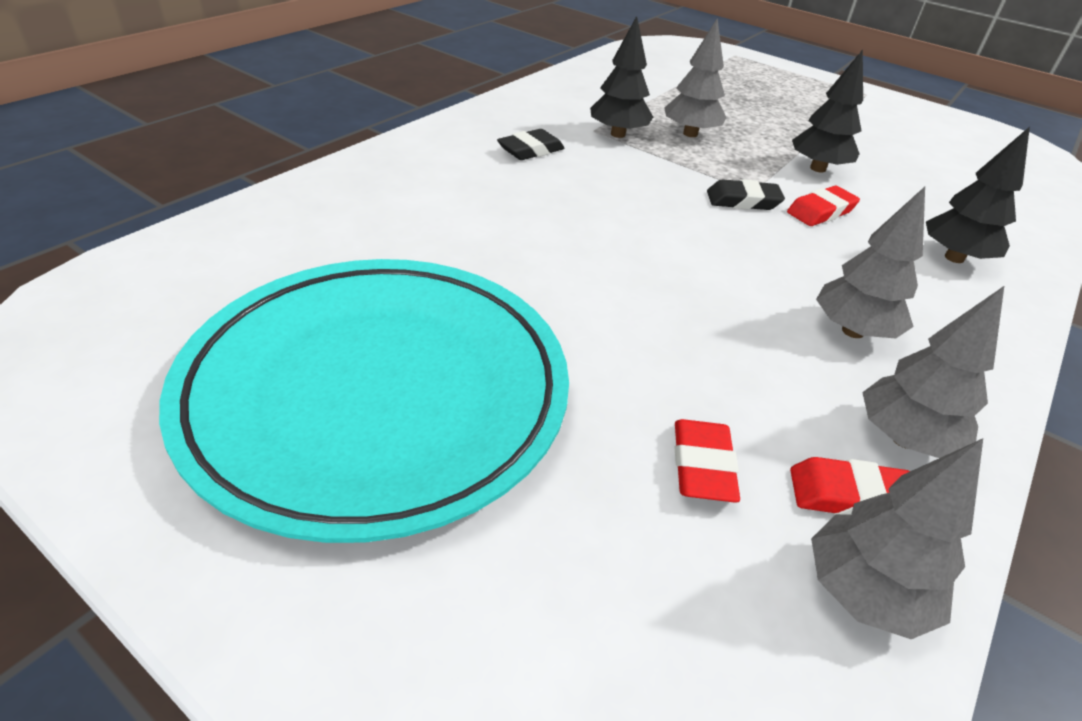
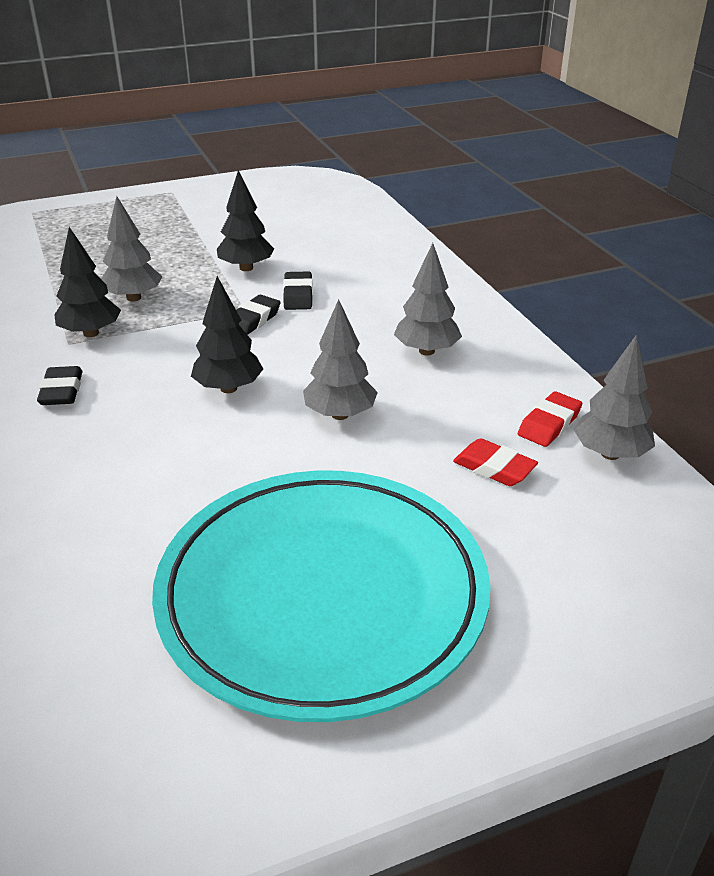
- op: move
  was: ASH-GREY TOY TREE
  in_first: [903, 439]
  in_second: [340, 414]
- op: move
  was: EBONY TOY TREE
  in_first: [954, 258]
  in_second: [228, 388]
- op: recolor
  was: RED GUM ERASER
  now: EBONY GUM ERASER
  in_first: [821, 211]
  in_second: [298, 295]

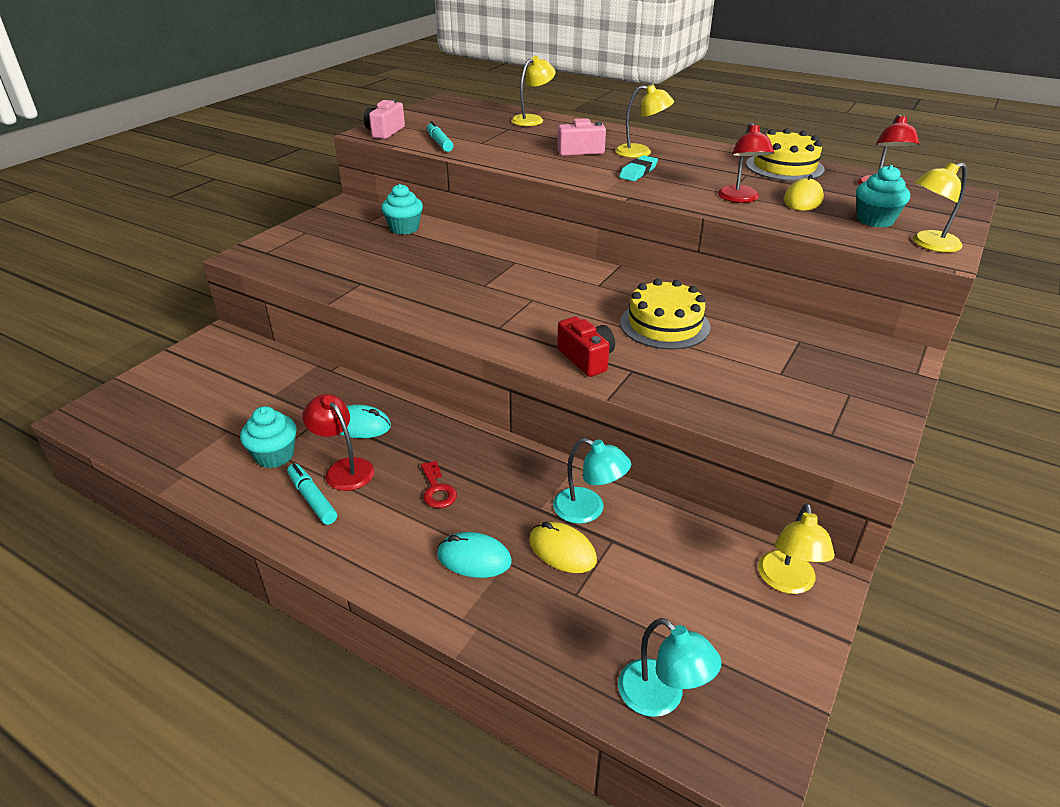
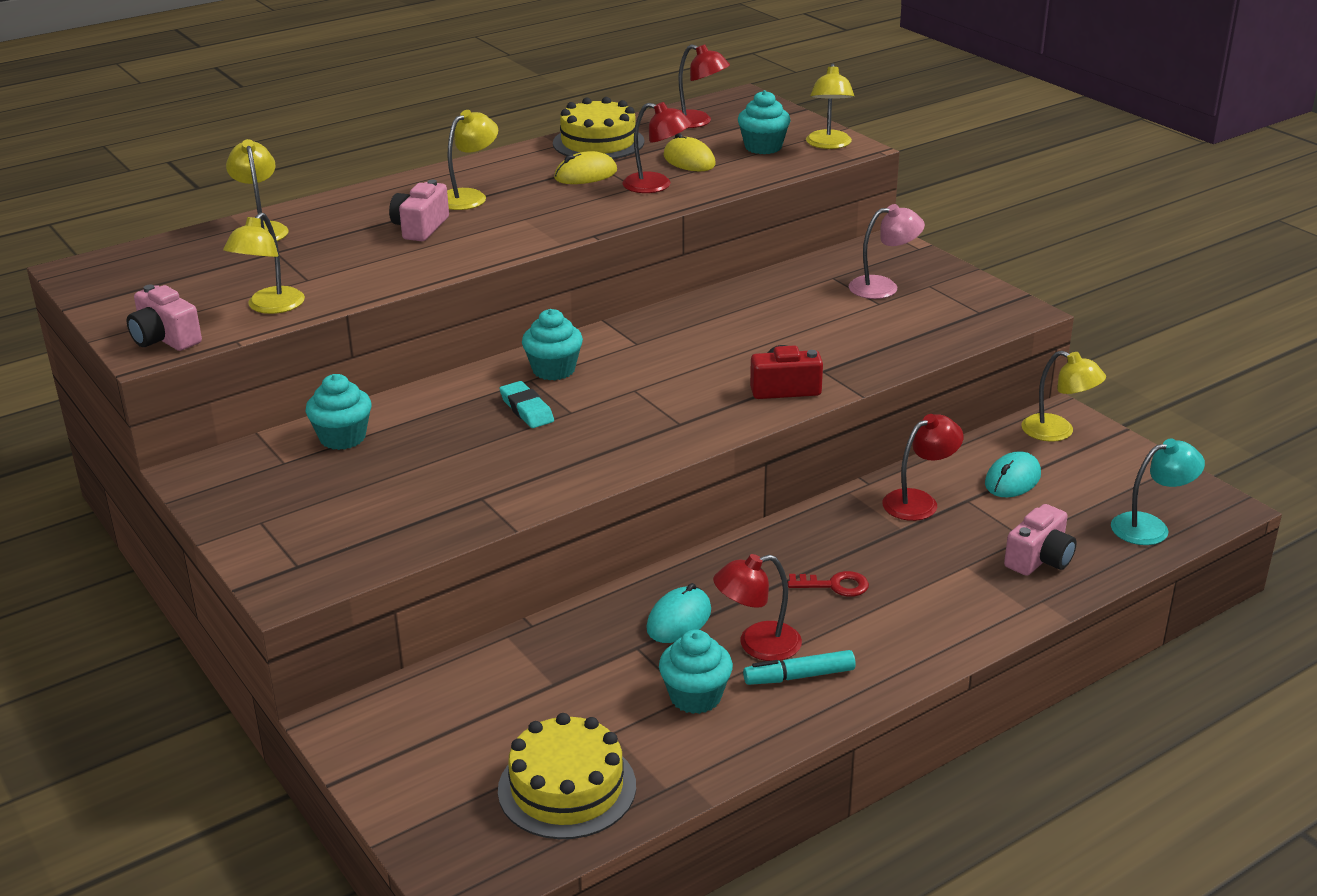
- op: insert
  now: TEAL CUPCAKE
  in_second: [553, 370]
- op: insert
  now: ROSE-PINK DESK LAMP
  in_second: [883, 287]
- op: insert
  now: ROSE-PINK PHOTO CAMERA
  in_second: [1039, 559]
- op: move
  was: TEAL COMPUTER MOUSE
  in_first: [474, 558]
  in_second: [1012, 479]
- op: move
  was: BRIGHT YELLOW COMPUTER MOUSE
  in_first: [562, 550]
  in_second: [585, 174]
- op: move
  was: TEAL GUM ERASER
  in_first: [638, 172]
  in_second: [526, 409]
- op: move
  was: BRIGHT YELLOW CAKE
  in_first: [664, 325]
  in_second: [567, 788]
- op: replace
  was: TEAL MARKER
  now: BRIGHT YELLOW DESK LAMP
  in_first: [439, 143]
  in_second: [270, 307]
- op: recolor
  was: TEAL DESK LAMP
  now: RED DESK LAMP
  in_first: [588, 510]
  in_second: [919, 501]

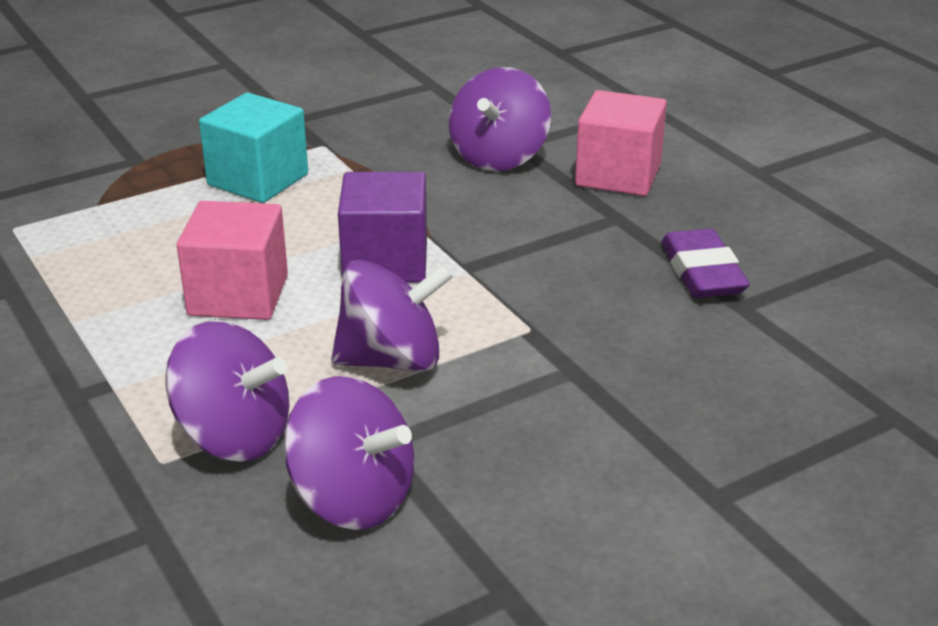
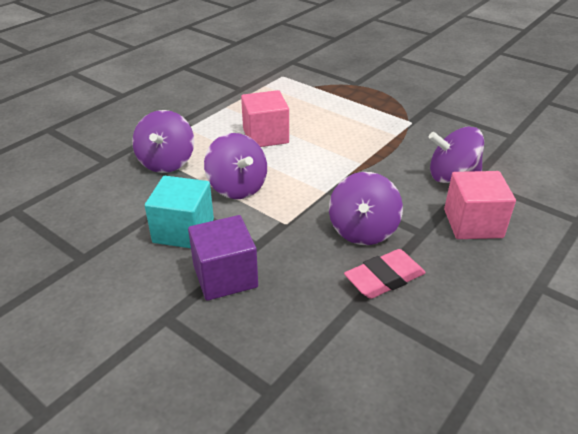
- op: move
  was: TEAL SOLID CUBE
  in_first: [258, 180]
  in_second: [183, 231]
- op: move
  was: PURPLE WHIRLIGIG
  in_first: [352, 498]
  in_second: [363, 230]
- op: move
  was: PURPLE SOLID CUBE
  in_first: [385, 261]
  in_second: [225, 276]
- op: recolor
  was: PURPLE GUM ERASER
  now: ROSE-PINK GUM ERASER
  in_first: [702, 272]
  in_second: [384, 278]

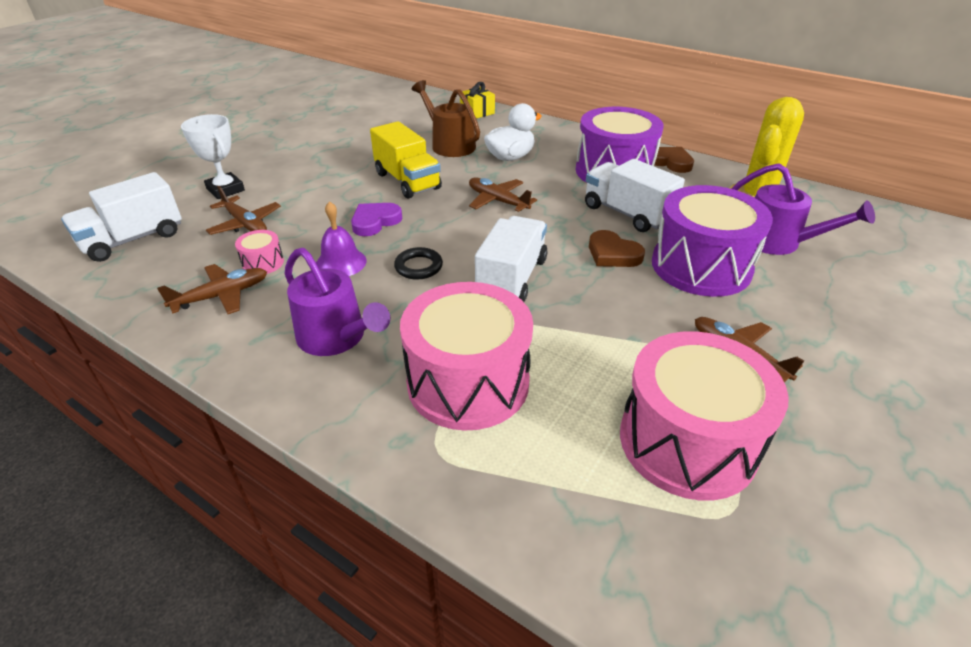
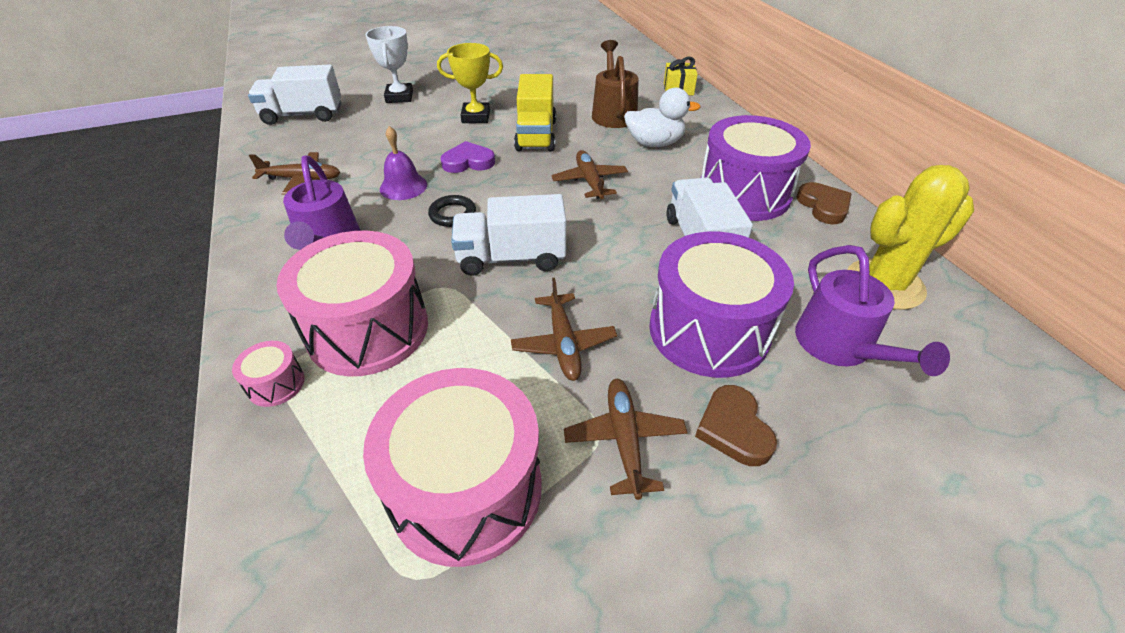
- op: insert
  now: BRIGHT YELLOW AWARD CUP
  in_second: [476, 117]
- op: move
  was: DARK BROWN TOY PLANE
  in_first: [245, 224]
  in_second: [563, 343]
- op: move
  was: ROSE-PINK SNARE DRUM
  in_first: [263, 263]
  in_second: [276, 384]
- op: move
  was: DARK BROWN HEART SHAPE
  in_first: [613, 254]
  in_second: [733, 429]
- op: rotate
  was: SNOW-WHITE TOY TRUCK
  in_first: [512, 278]
  in_second: [511, 258]
  clockwise: -150

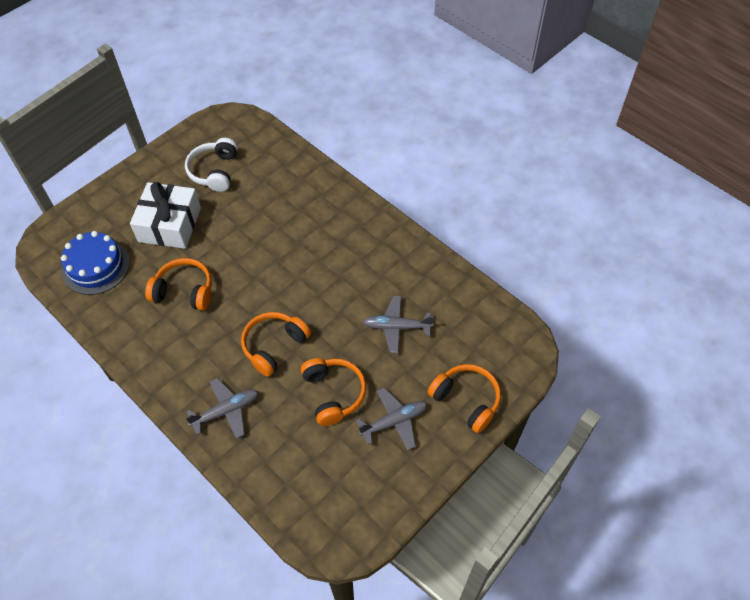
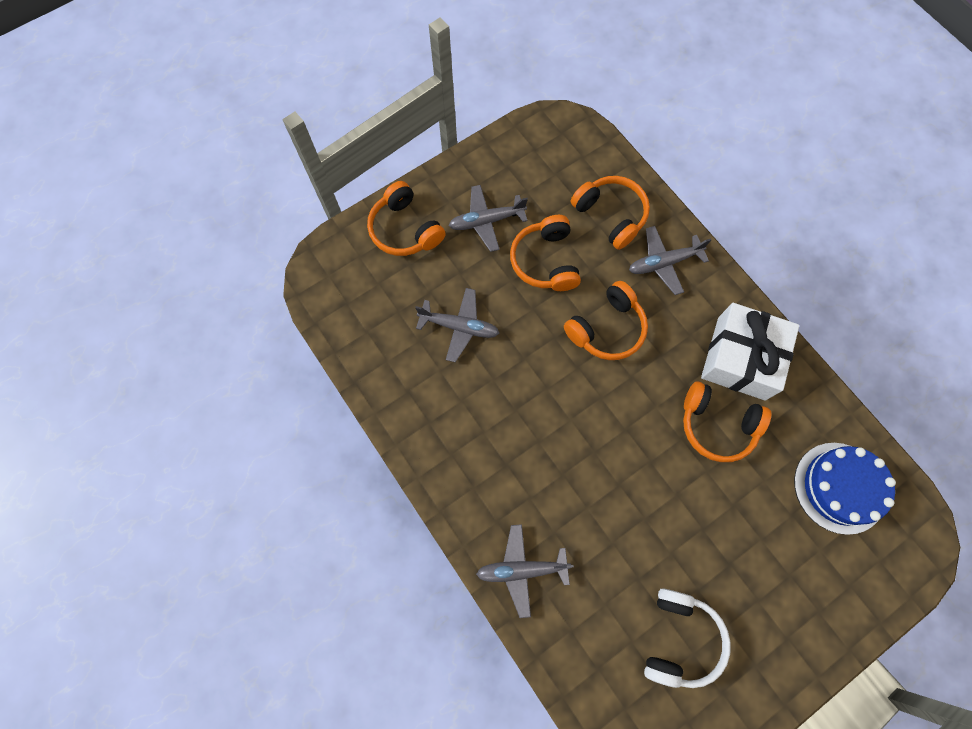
- op: insert
  now: ASH-GREY TOY PLANE
  in_second: [521, 570]
- op: insert
  now: BRIGHT ORANGE HEADSET
  in_second: [610, 215]
- op: move
  was: SNOW-WHITE WRAPPED GIFT
  in_first: [170, 224]
  in_second: [741, 358]

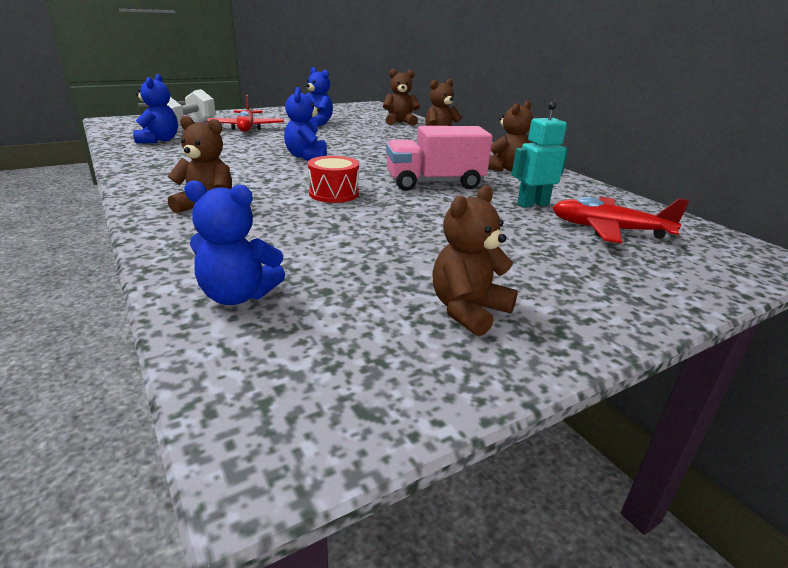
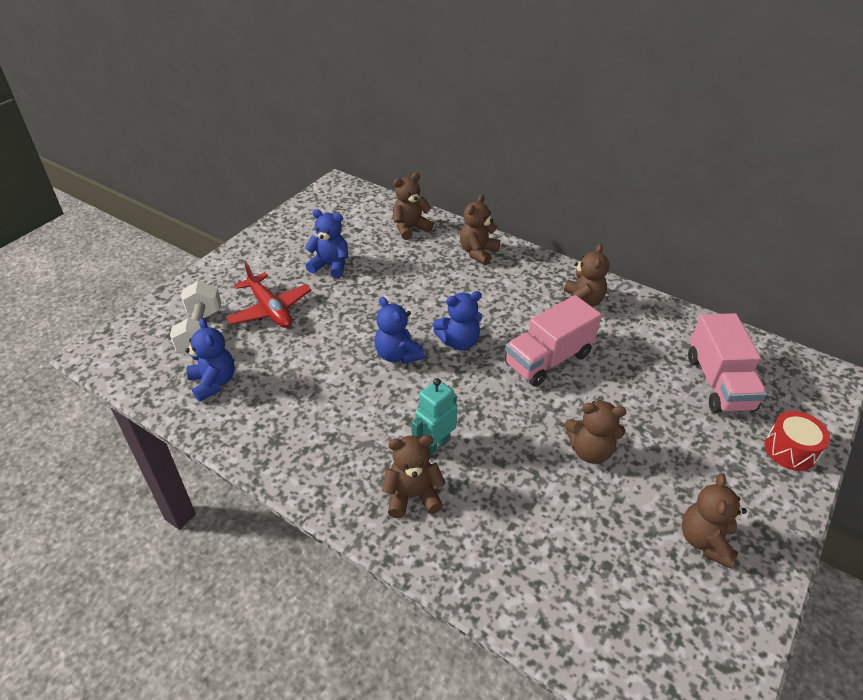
- op: insert
  now: DARK BROWN TEDDY BEAR
  in_second: [590, 451]
- op: move
  was: BLUE TEDDY BEAR
  in_first: [238, 295]
  in_second: [459, 342]
- op: move
  was: RED SNARE DRUM
  in_first: [334, 193]
  in_second: [790, 450]
- op: move
  was: TEAL ROBOT
  in_first: [532, 204]
  in_second: [435, 445]
- op: replace
  was: RED TOY PLANE
  now: ROSE-PINK TOY TRUCK
  in_first: [608, 230]
  in_second: [718, 383]

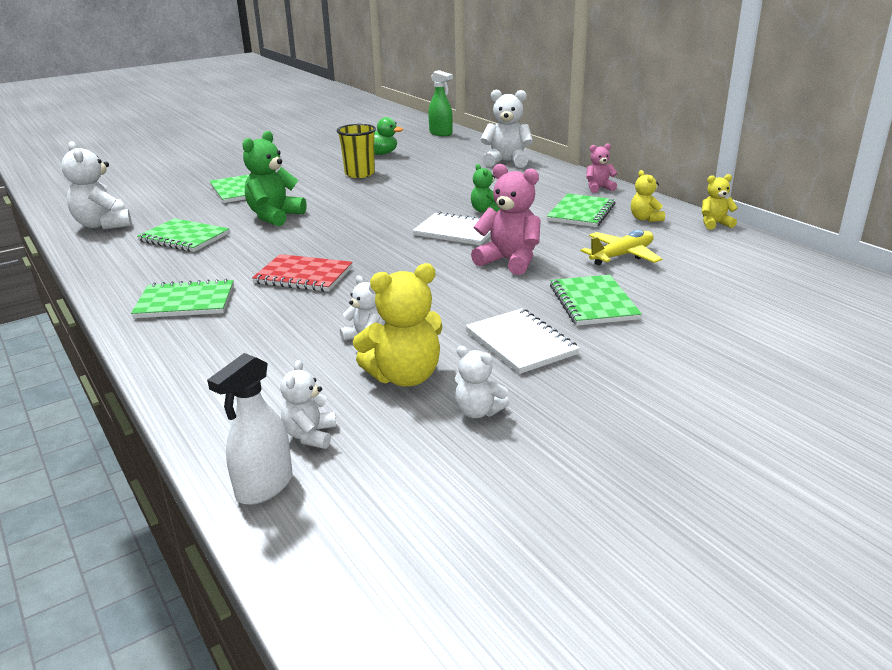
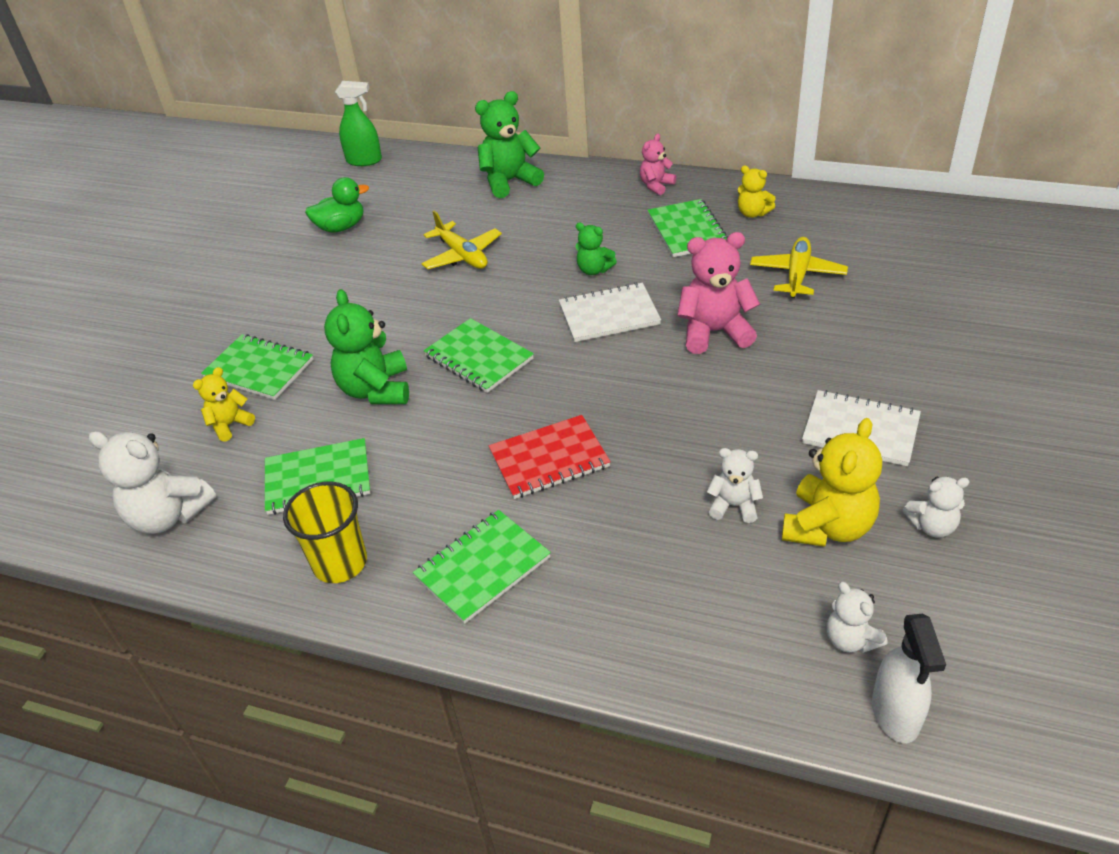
- op: insert
  now: BRIGHT YELLOW TOY PLANE
  in_second: [462, 255]
- op: move
  was: BRIGHT YELLOW CUP
  in_first: [359, 174]
  in_second: [340, 563]
- op: move
  was: EMERALD NOTEBOOK
  in_first: [593, 302]
  in_second: [479, 358]
- op: move
  was: BRIGHT YELLOW TEDDY BEAR
  in_first: [715, 224]
  in_second: [230, 425]
- op: recolor
  was: SNOW-WHITE TEDDY BEAR
  now: EMERALD TEDDY BEAR
  in_first: [506, 162]
  in_second: [509, 181]

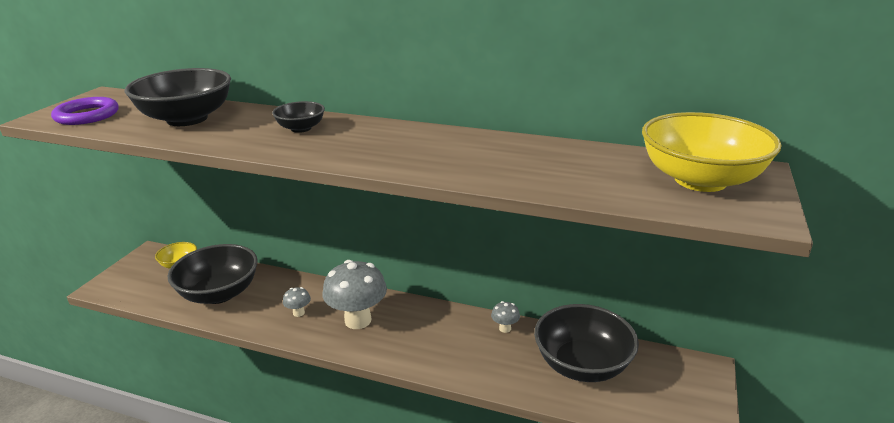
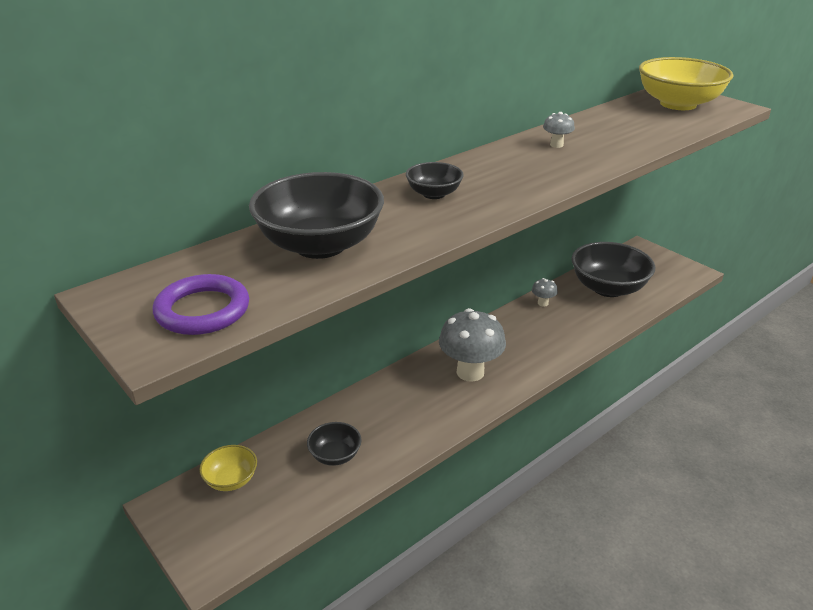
- op: move
  was: ASH-GREY MUSHROOM
  in_first: [298, 313]
  in_second: [556, 145]
- op: resize
  was: EBONY DEEP DISH
  in_first: [219, 293]
  in_second: [335, 455]
  ratio: 0.5

